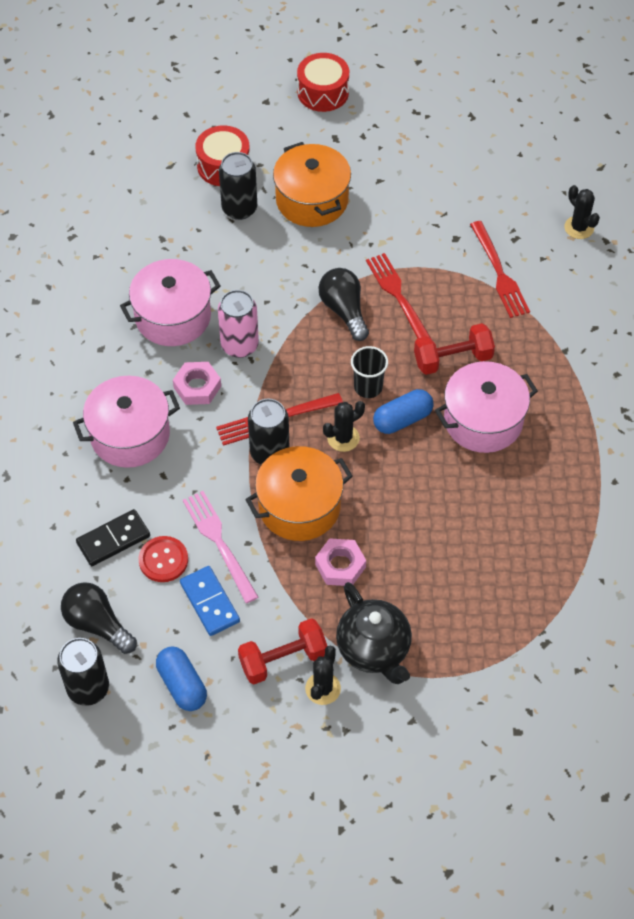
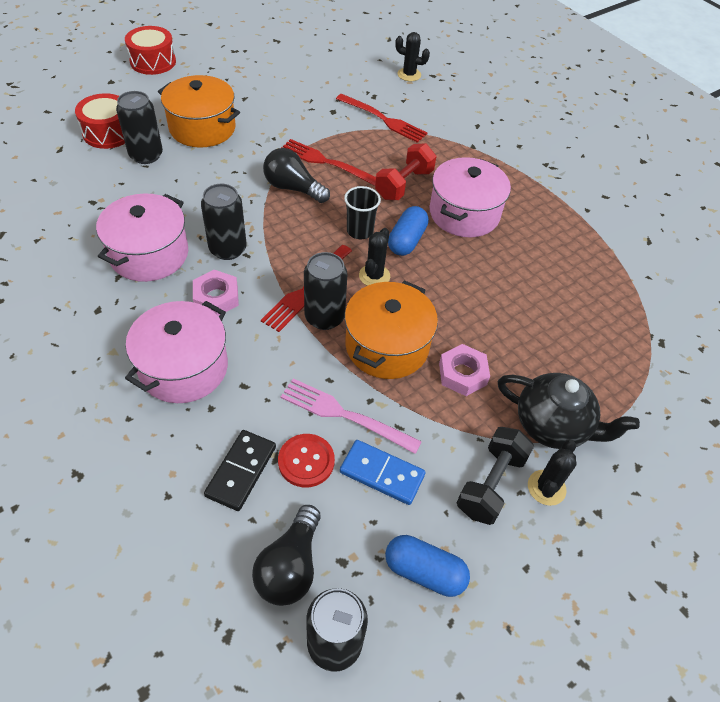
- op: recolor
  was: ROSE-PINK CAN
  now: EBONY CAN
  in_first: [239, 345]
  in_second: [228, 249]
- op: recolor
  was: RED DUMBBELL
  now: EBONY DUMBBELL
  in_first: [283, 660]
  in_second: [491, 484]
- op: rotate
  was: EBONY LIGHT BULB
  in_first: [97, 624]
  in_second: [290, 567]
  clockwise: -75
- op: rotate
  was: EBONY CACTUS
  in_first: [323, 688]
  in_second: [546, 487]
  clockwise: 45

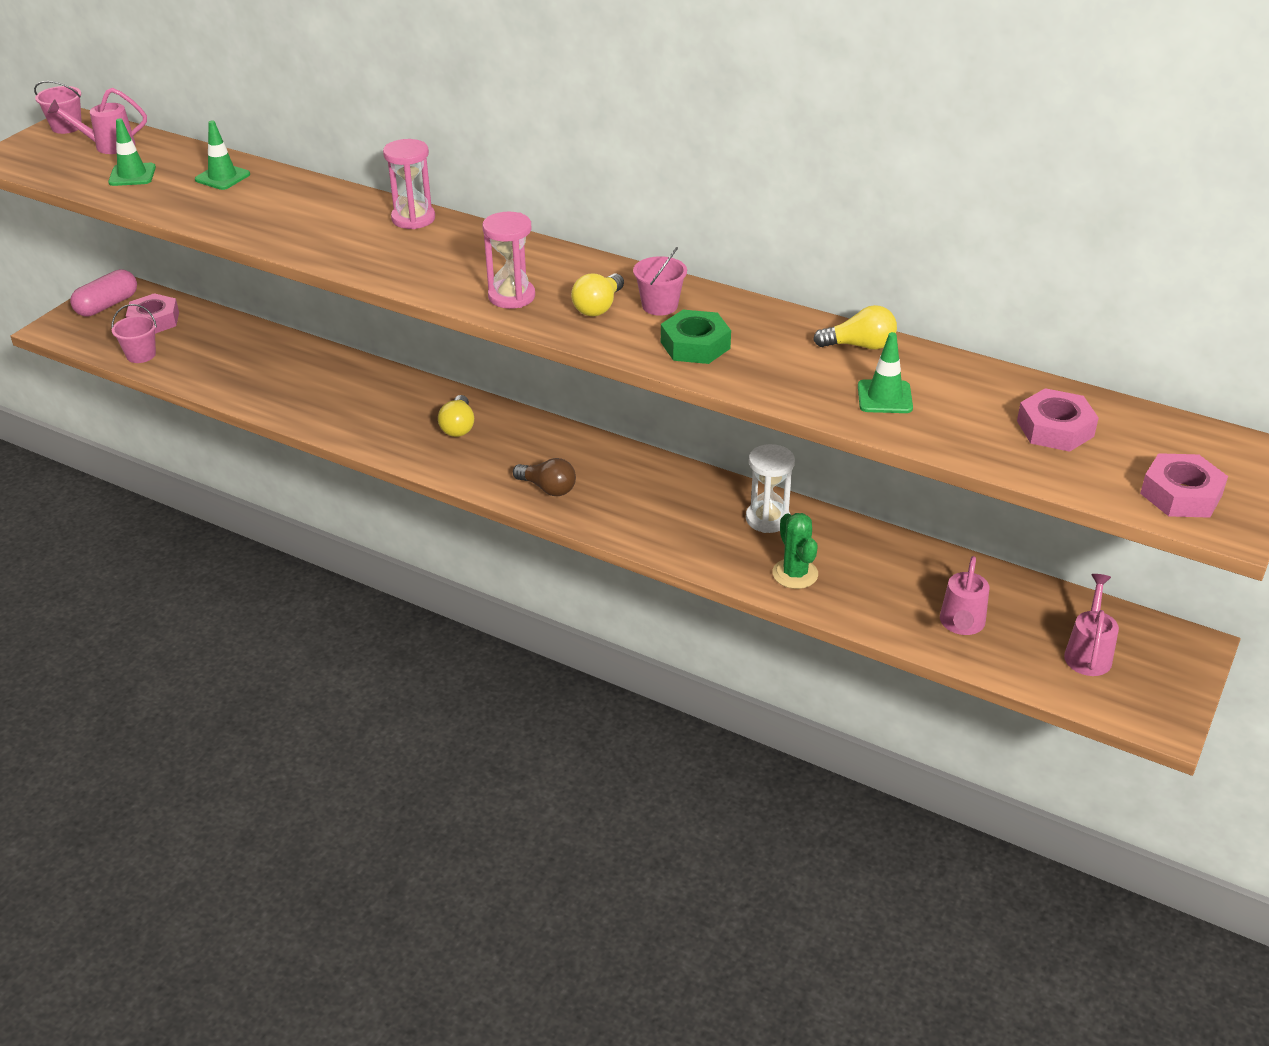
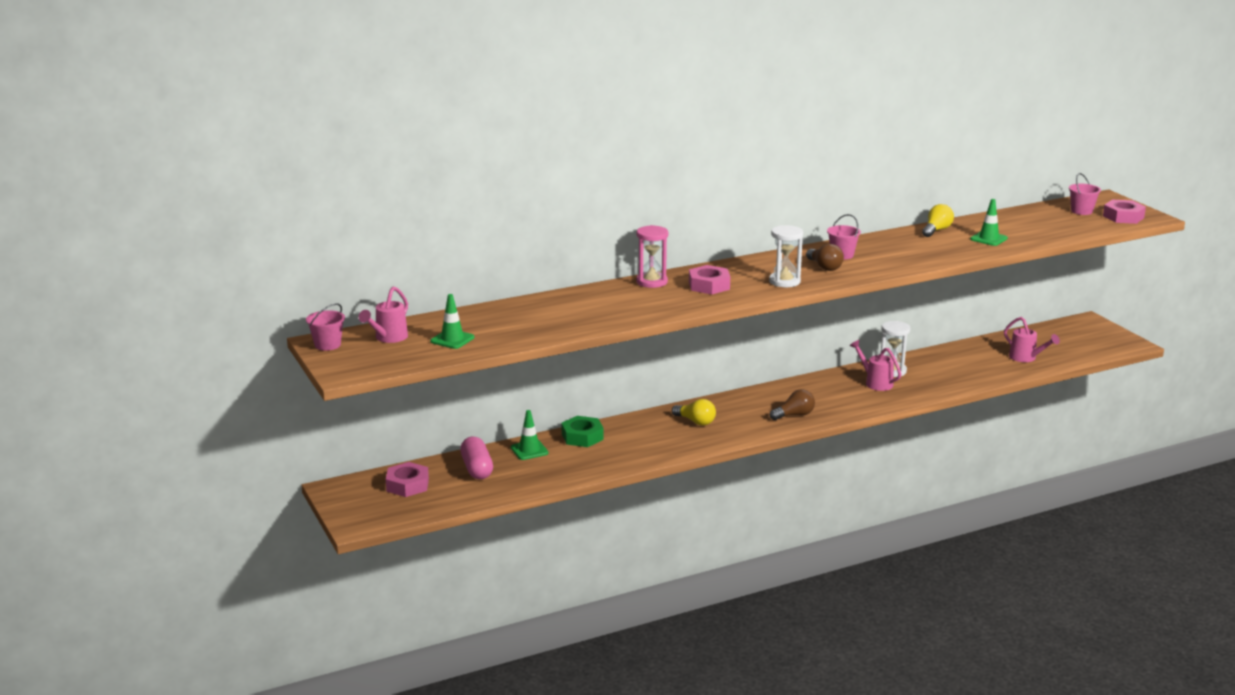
- op: delete
  was: EMERALD CACTUS
  in_first: [795, 574]
- op: move
  was: ROSE-PINK CAPSULE
  in_first: [107, 305]
  in_second: [477, 469]
- op: move
  was: ROSE-PINK SAND BUCKET
  in_first: [141, 355]
  in_second: [1081, 211]
- op: move
  was: EMERALD SAFETY CONE
  in_first: [222, 177]
  in_second: [529, 450]
- op: move
  was: EMERALD HEX NUT
  in_first: [695, 345]
  in_second: [582, 437]
- op: move
  was: ROSE-PINK HEX NUT
  in_first: [1055, 429]
  in_second: [709, 285]
- op: move
  was: ROSE-PINK WATERING POT
  in_first: [1088, 653]
  in_second: [875, 383]
- op: recolor
  was: ROSE-PINK SAND TIMER
  now: SNOW-WHITE SAND TIMER
  in_first: [511, 296]
  in_second: [784, 281]
- op: recolor
  was: BRIGHT YELLOW LIGHT BULB
  now: DARK BROWN LIGHT BULB
  in_first: [598, 307]
  in_second: [824, 267]

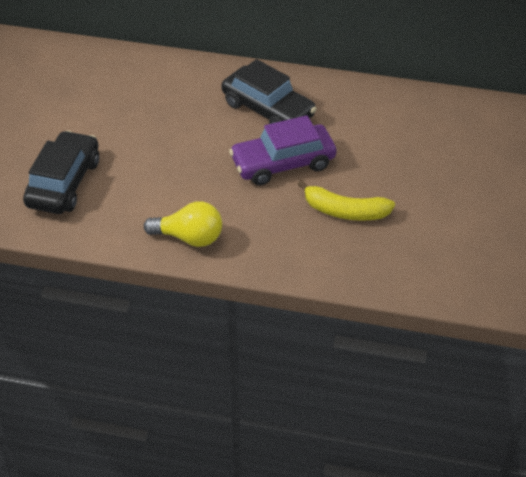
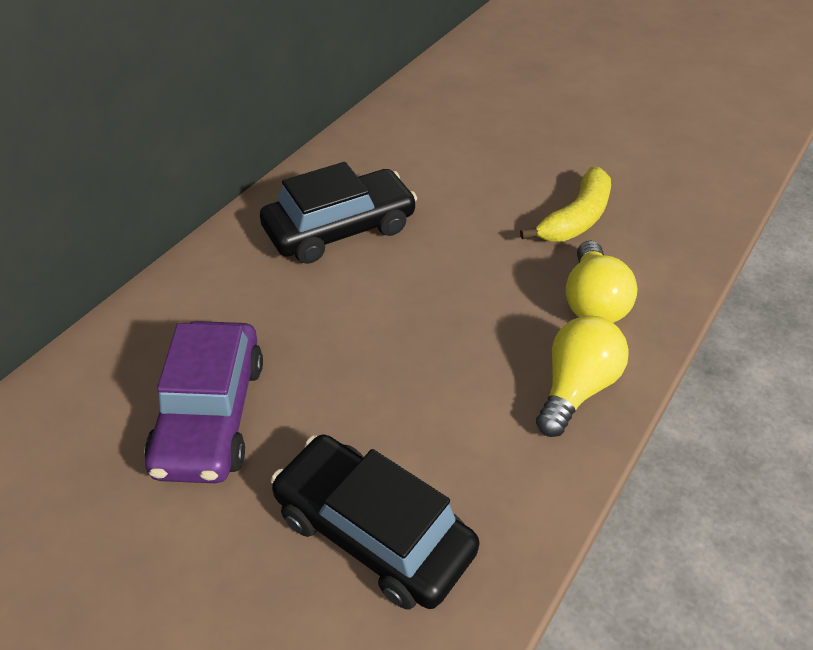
- op: insert
  now: BRIGHT YELLOW LIGHT BULB
  in_second: [592, 302]
- op: move
  was: PURPLE AUTOMOBILE
  in_first: [283, 163]
  in_second: [210, 415]

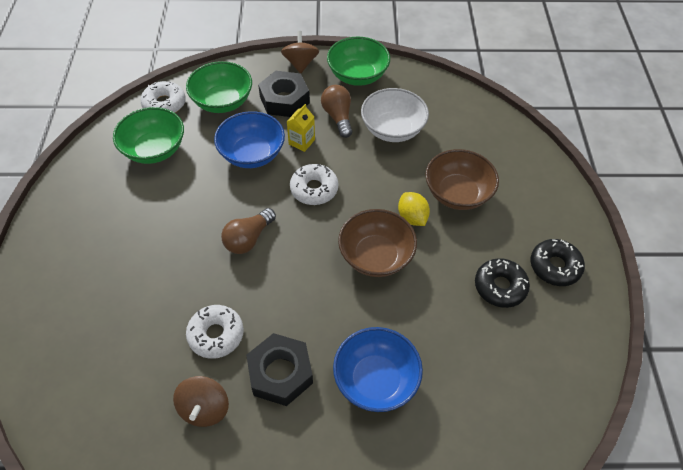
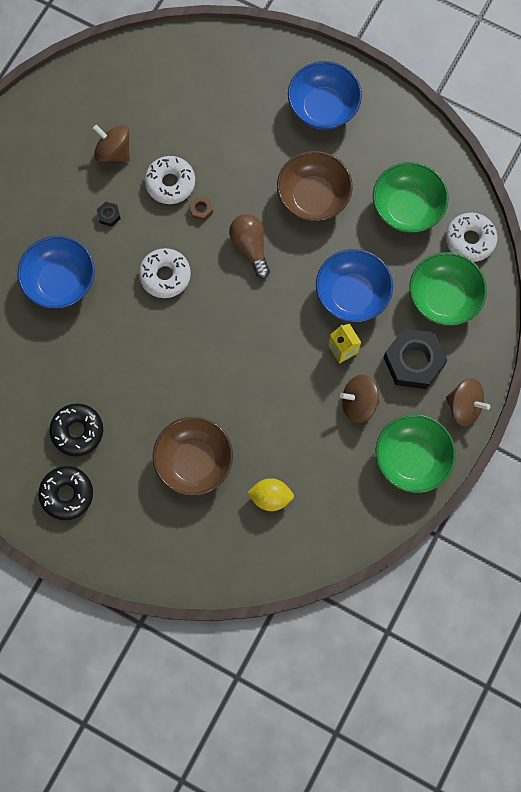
- op: delete
  was: SNOW-WHITE DEEP DISH
  in_first: [392, 129]
- op: insert
  now: DARK BROWN HEX NUT
  in_second: [201, 210]
- op: insert
  now: BLUE DEEP DISH
  in_second: [323, 107]
- op: move
  was: SNOW-WHITE DOUGHNUT
  in_first: [314, 189]
  in_second: [165, 276]
- op: move
  was: DARK BROWN DEEP DISH
  in_first: [376, 256]
  in_second: [313, 197]
- op: move
  was: BRIGHT YELLOW CITRUS FRUIT
  in_first: [412, 217]
  in_second: [270, 497]
- op: replace
  was: DARK BROWN LIGHT BULB
  now: DARK BROWN WHIRLIGIG
  in_first: [338, 117]
  in_second: [358, 403]
- op: resize
  was: EBONY HEX NUT
  in_first: [280, 373]
  in_second: [109, 215]
  ratio: 0.41

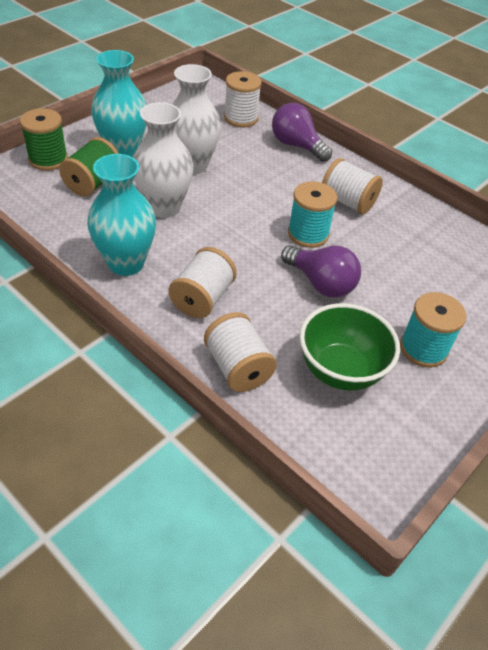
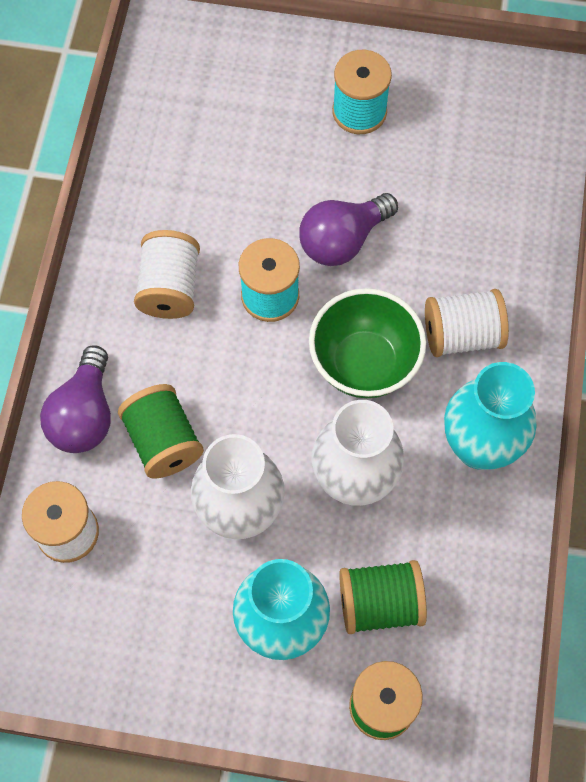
- op: delete
  was: SNOW-WHITE REEL OF THREAD
  in_first: [238, 367]
- op: insert
  now: EMERALD REEL OF THREAD
  in_second: [163, 441]
- op: move
  was: EMERALD DEEP DISH
  in_first: [340, 371]
  in_second: [364, 363]
- op: rotate
  was: PURPLE LIGHT BULB
  in_first: [321, 283]
  in_second: [342, 240]
  clockwise: -135

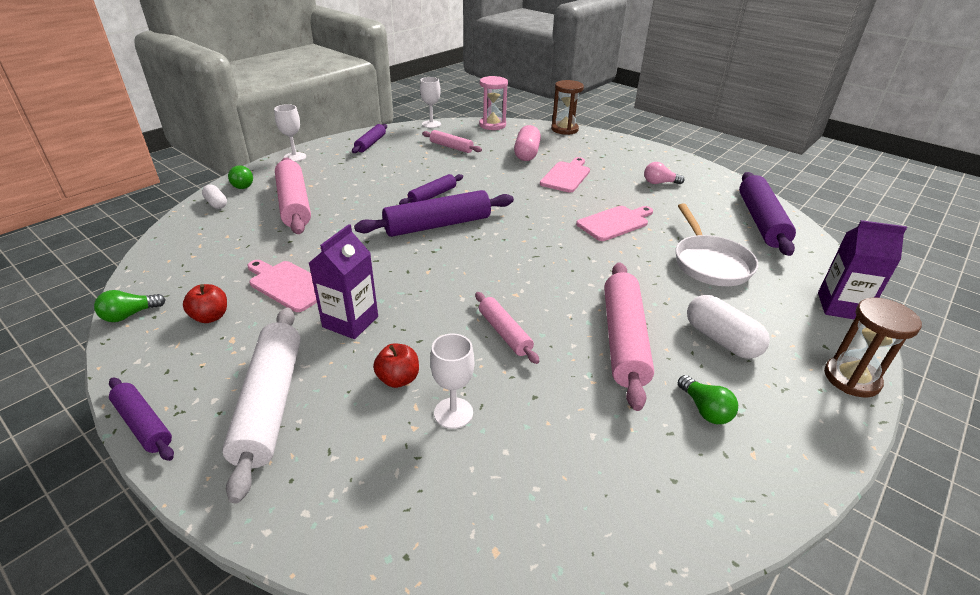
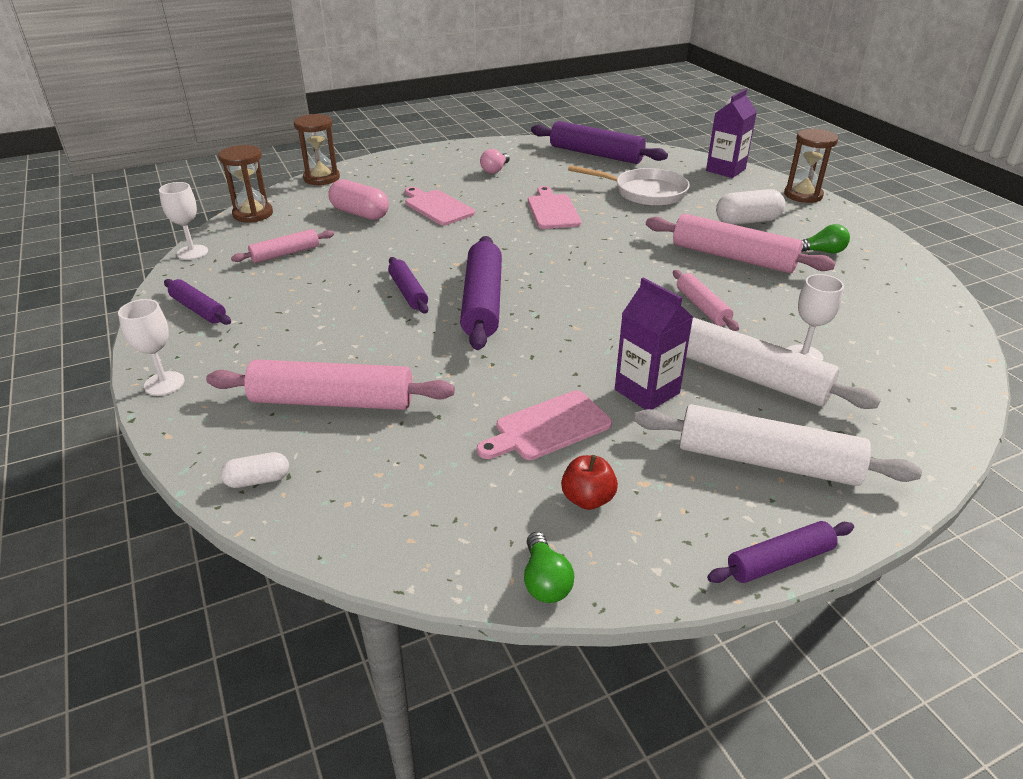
- op: delete
  was: EMERALD LIGHT BULB
  in_first: [242, 184]
- op: replace
  was: RED APPLE
  now: SNOW-WHITE DOUGH ROLLER
  in_first: [398, 379]
  in_second: [751, 376]
- op: recolor
  was: ROSE-PINK SAND TIMER
  now: DARK BROWN SAND TIMER
  in_first: [492, 125]
  in_second: [253, 214]
- op: rotate
  was: ROSE-PINK DOUGH ROLLER
  in_first: [504, 333]
  in_second: [702, 307]
  clockwise: 75

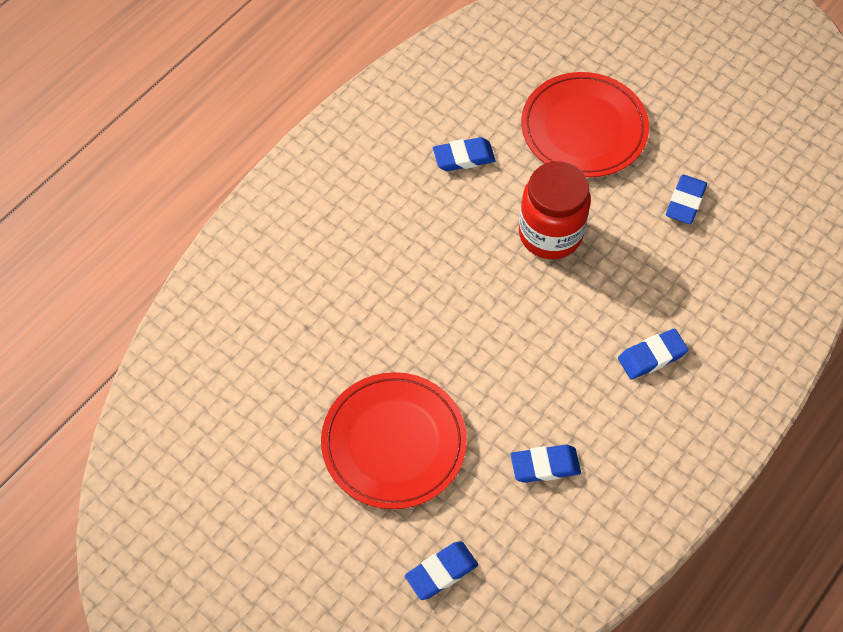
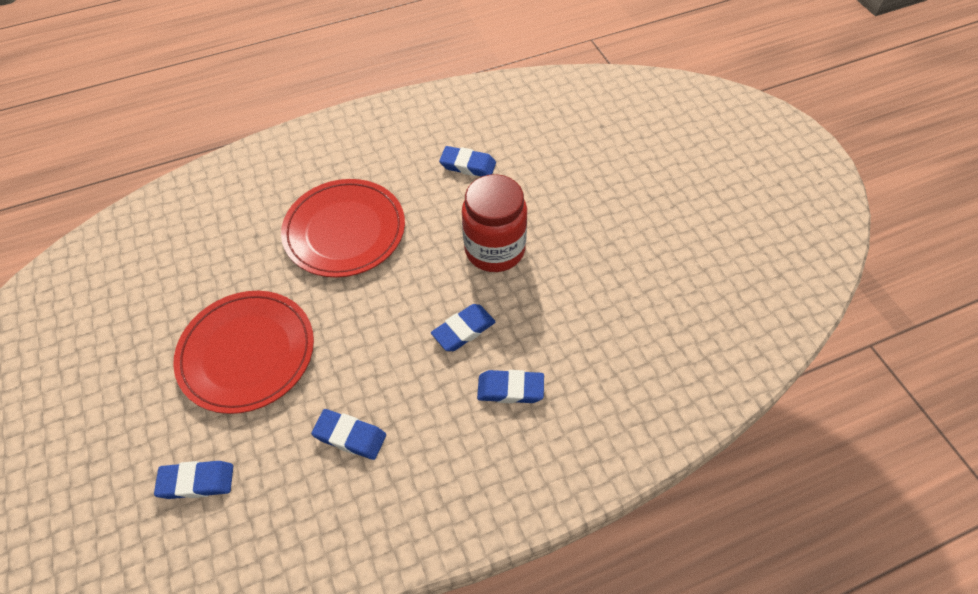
- op: move
  was: RED DINNER PLATE
  in_first: [584, 128]
  in_second: [345, 231]
- op: move
  was: BLUE GUM ERASER
  in_first: [685, 202]
  in_second: [463, 330]

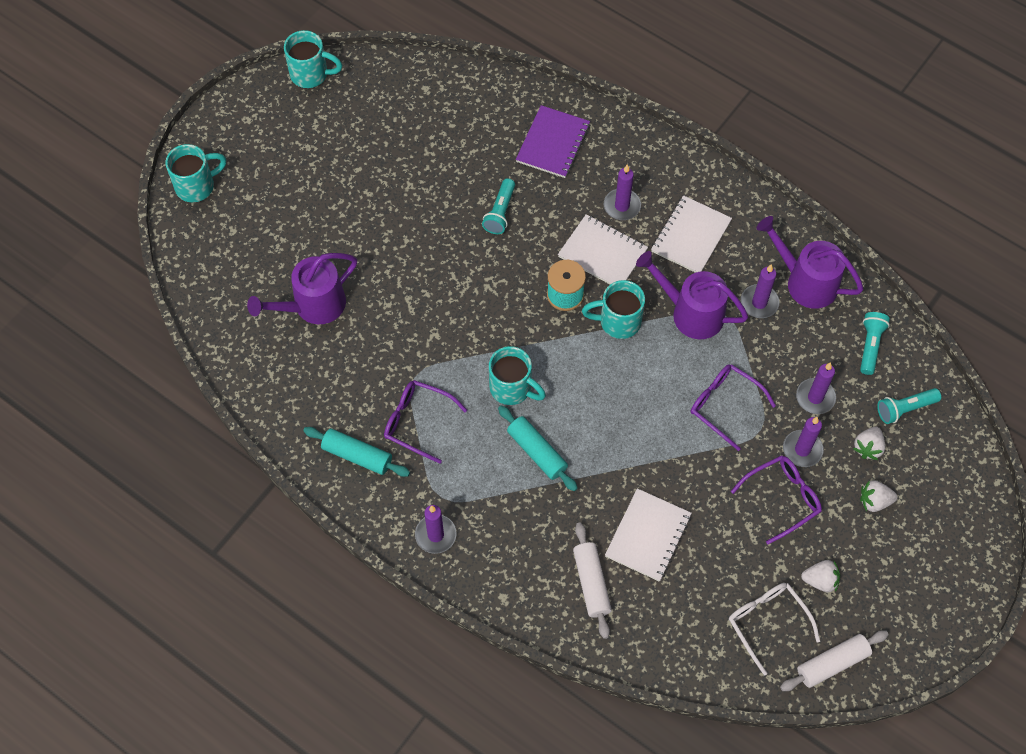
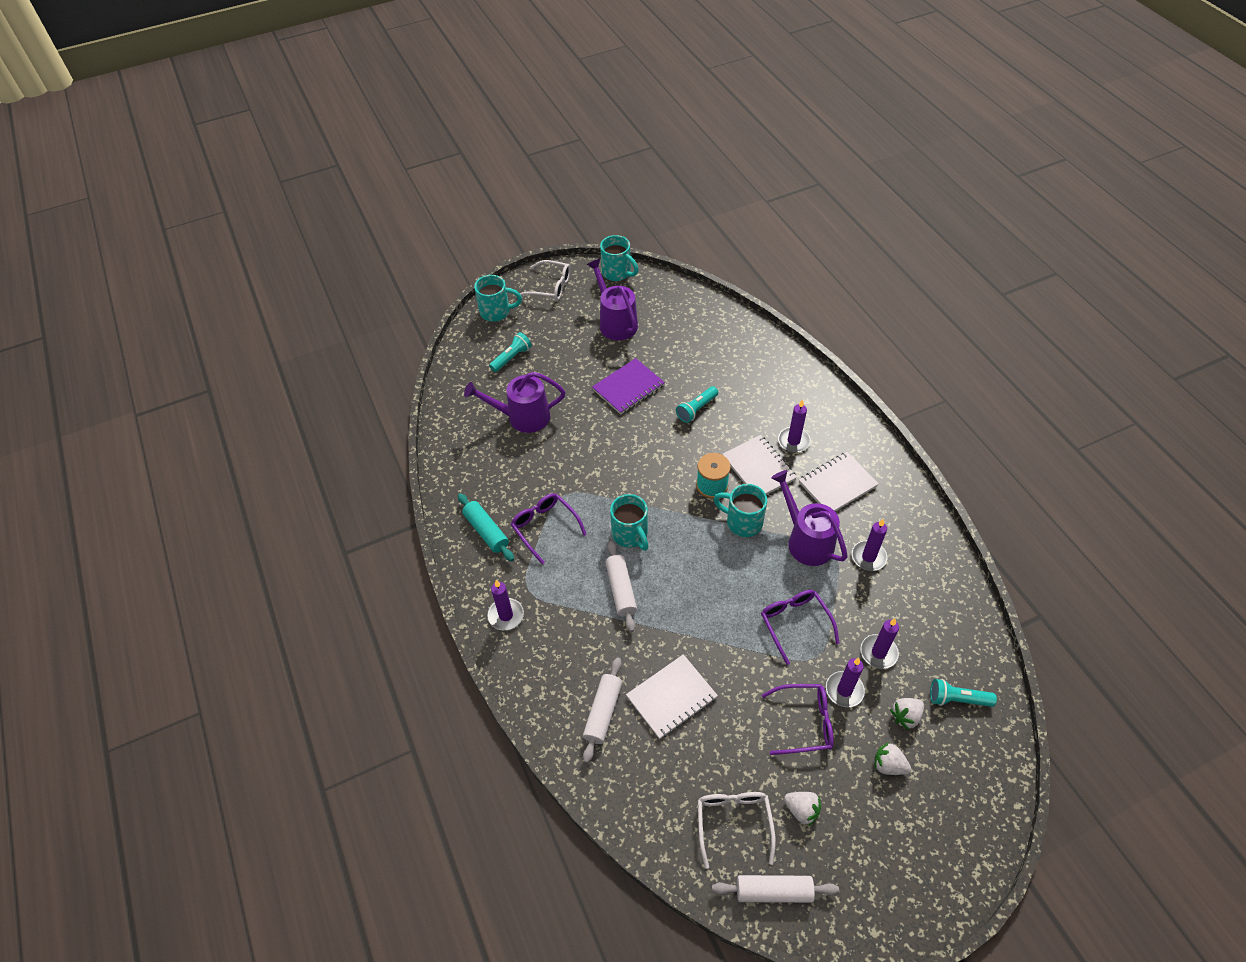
- op: insert
  now: SNOW-WHITE EYEGLASSES
  in_second: [550, 287]
- op: move
  was: PURPLE NOTEBOOK
  in_first: [553, 143]
  in_second: [628, 388]
- op: move
  was: PURPLE WATERING POT
  in_first: [805, 281]
  in_second: [615, 322]
- op: move
  was: TEAL POCKET TORCH
  in_first: [870, 346]
  in_second: [512, 358]
- op: recolor
  was: TEAL DOUGH ROLLER
  now: SNOW-WHITE DOUGH ROLLER
  in_first: [537, 452]
  in_second: [621, 590]

